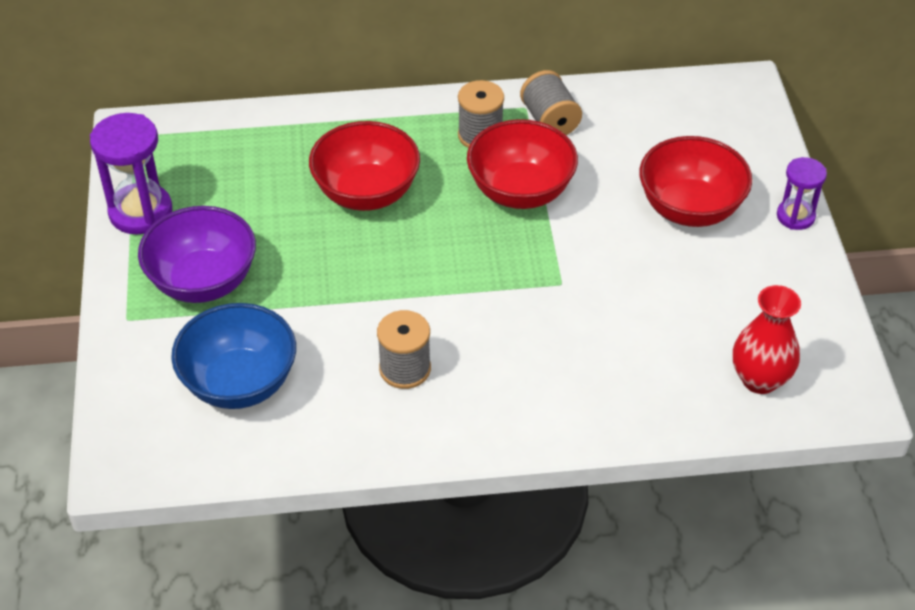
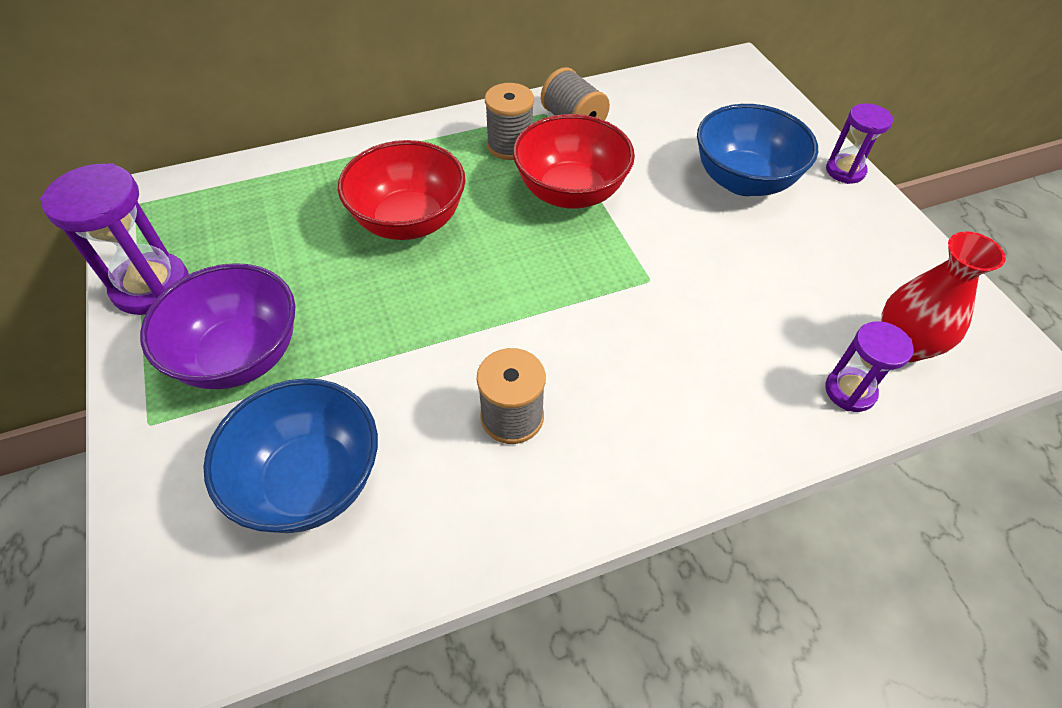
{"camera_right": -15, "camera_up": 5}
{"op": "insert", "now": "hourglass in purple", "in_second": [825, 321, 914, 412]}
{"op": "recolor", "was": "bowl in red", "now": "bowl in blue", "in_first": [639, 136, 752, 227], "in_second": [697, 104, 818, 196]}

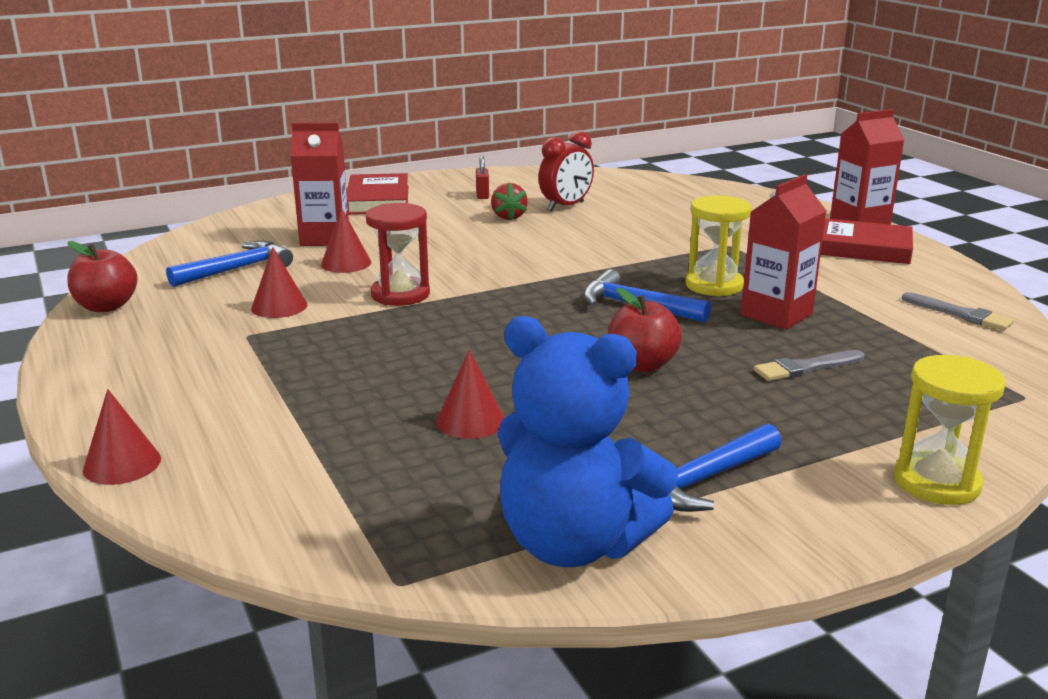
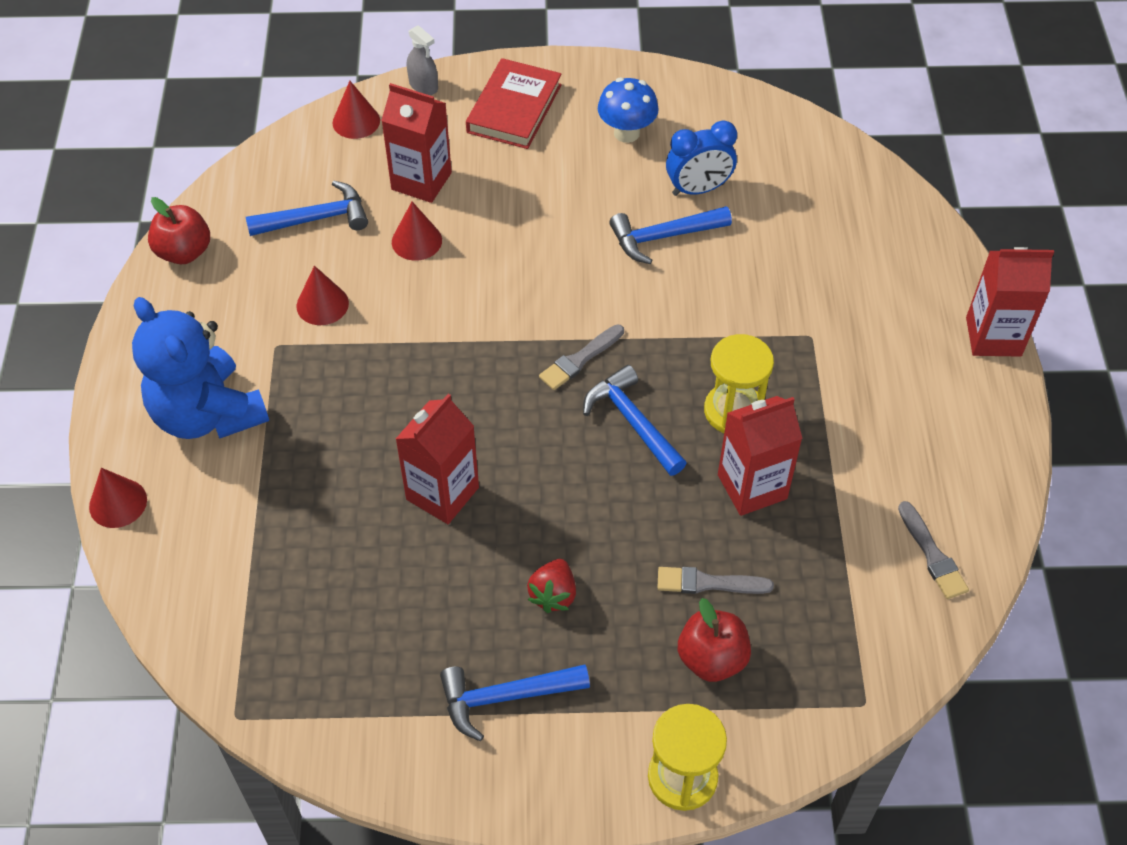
{"camera_right": 25, "camera_up": 30}
{"op": "delete", "was": "hourglass in red", "in_first": [366, 203, 430, 306]}
{"op": "delete", "was": "book in red", "in_first": [821, 218, 913, 264]}
{"op": "insert", "now": "carton in red", "in_second": [396, 394, 479, 524]}
{"op": "insert", "now": "spray bottle in grey", "in_second": [407, 25, 438, 95]}
{"op": "insert", "now": "brush in grey", "in_second": [539, 324, 624, 390]}
{"op": "insert", "now": "hammer in blue", "in_second": [609, 206, 732, 264]}
{"op": "move", "was": "cone in red", "in_first": [436, 350, 505, 439], "in_second": [332, 81, 380, 139]}
{"op": "move", "was": "strawberry in red", "in_first": [491, 183, 528, 220], "in_second": [527, 559, 576, 613]}
{"op": "move", "was": "teddy bear in blue", "in_first": [497, 316, 678, 567], "in_second": [132, 297, 269, 439]}
{"op": "move", "was": "apple in red", "in_first": [608, 287, 682, 372], "in_second": [678, 598, 751, 682]}
{"op": "replace", "was": "padlock in red", "now": "mushroom in blue", "in_first": [476, 155, 489, 199], "in_second": [598, 78, 659, 143]}
{"op": "recolor", "was": "clock in red", "now": "clock in blue", "in_first": [538, 131, 594, 211], "in_second": [666, 120, 737, 196]}

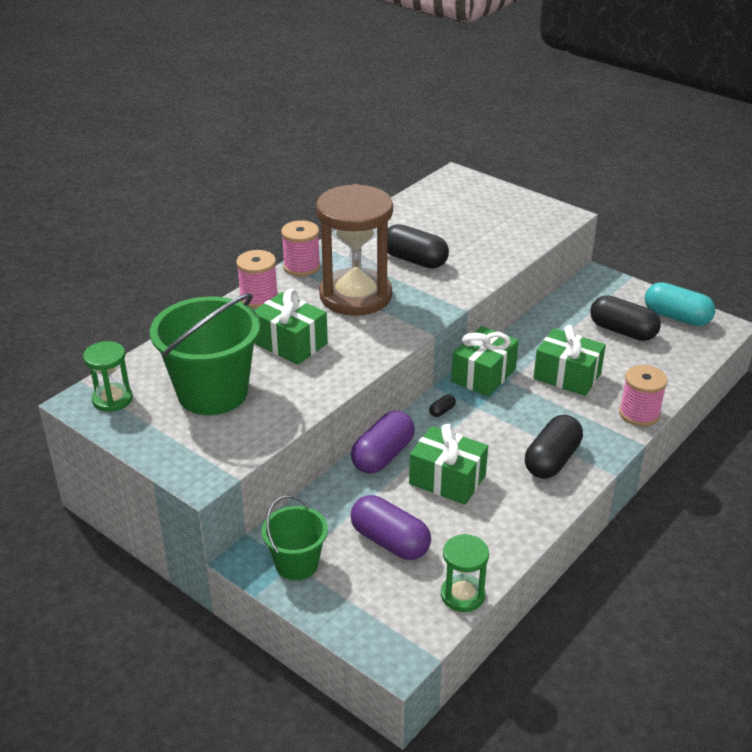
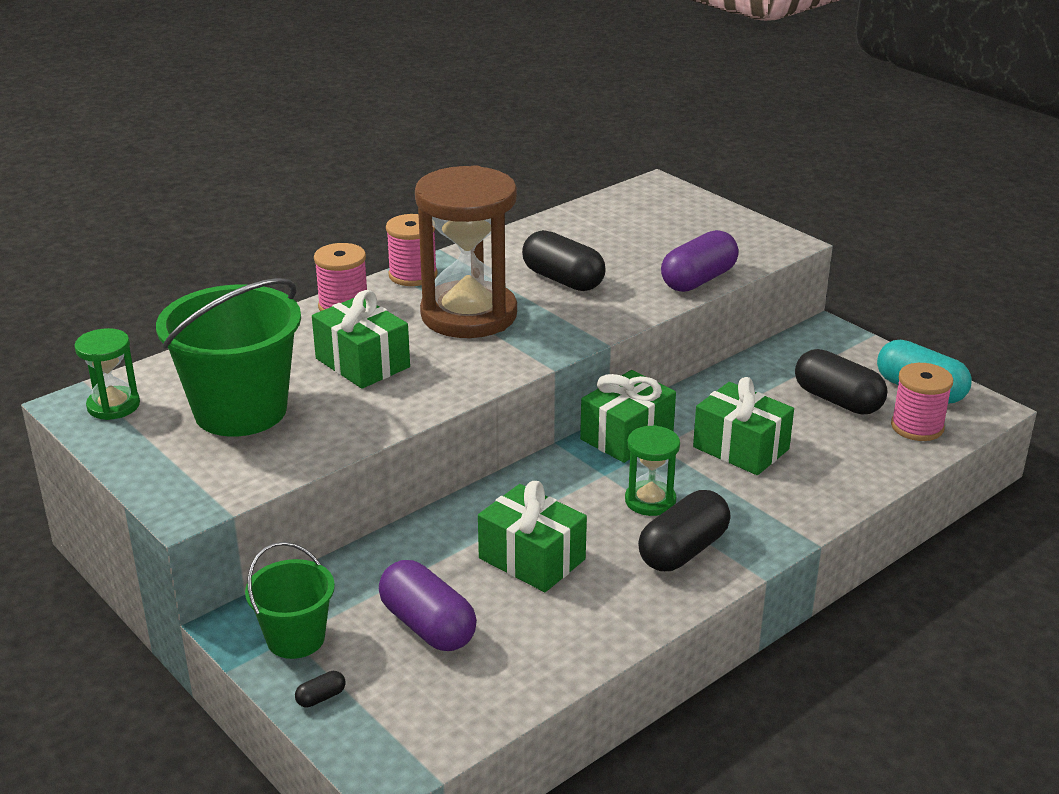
{"camera_right": 10, "camera_up": -5}
{"op": "move", "was": "capsule in purple", "in_first": [351, 411, 415, 474], "in_second": [661, 230, 739, 292]}
{"op": "move", "was": "capsule in black", "in_first": [429, 395, 456, 417], "in_second": [295, 671, 345, 708]}
{"op": "move", "was": "hourglass in green", "in_first": [441, 534, 489, 612], "in_second": [625, 425, 680, 516]}
{"op": "move", "was": "spool in pink", "in_first": [619, 365, 668, 426], "in_second": [891, 363, 953, 441]}

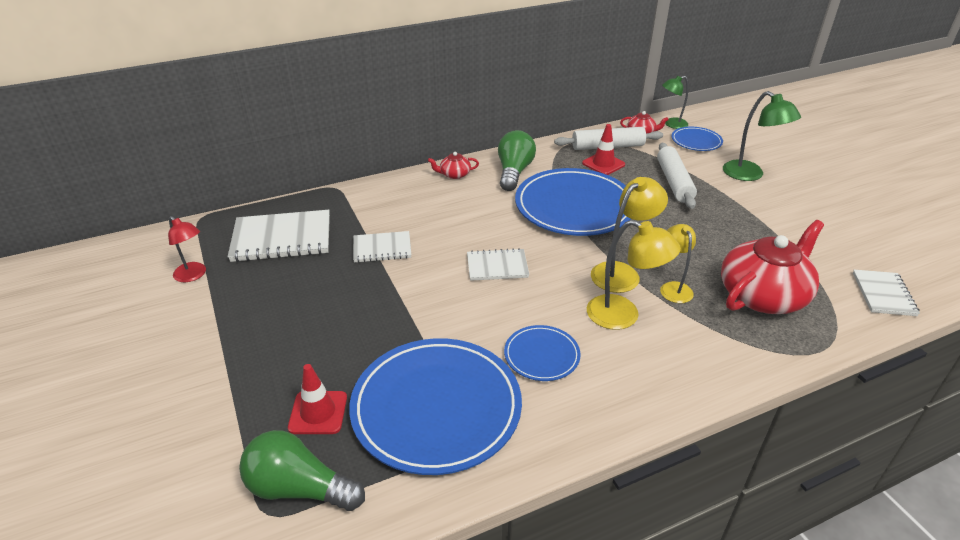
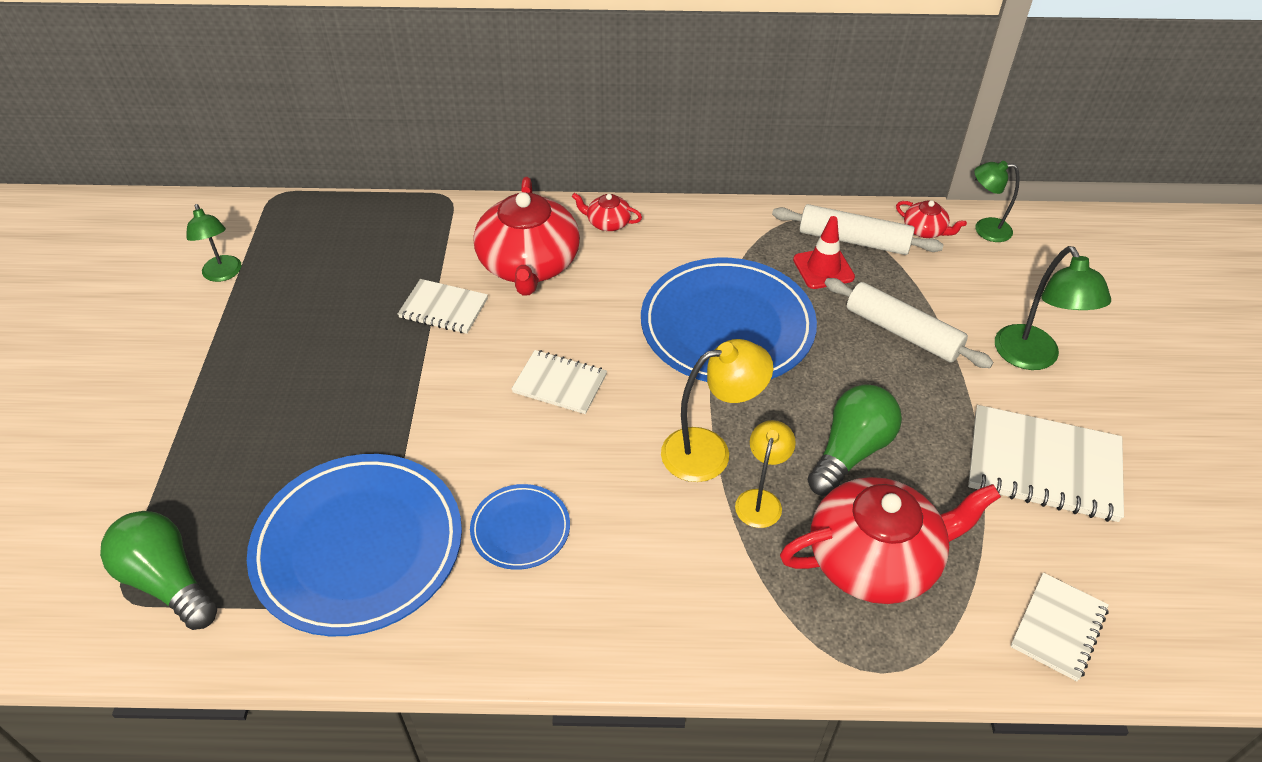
{"camera_right": 25, "camera_up": 10}
{"op": "delete", "was": "traffic cone in red", "in_first": [288, 364, 347, 434]}
{"op": "delete", "was": "lamp in yellow", "in_first": [587, 220, 681, 330]}
{"op": "delete", "was": "plate in blue", "in_first": [671, 127, 723, 151]}
{"op": "insert", "now": "teapot in red", "in_second": [474, 177, 580, 295]}
{"op": "move", "was": "notebook in white", "in_first": [228, 210, 330, 262], "in_second": [968, 405, 1124, 522]}
{"op": "move", "was": "light bulb in green", "in_first": [498, 130, 536, 191], "in_second": [808, 384, 902, 496]}
{"op": "recolor", "was": "lamp in red", "now": "lamp in green", "in_first": [168, 216, 206, 282], "in_second": [186, 204, 241, 282]}
{"op": "rotate", "was": "rolling pin in white", "in_first": [657, 143, 697, 209], "in_second": [825, 278, 993, 368], "clockwise": -75}

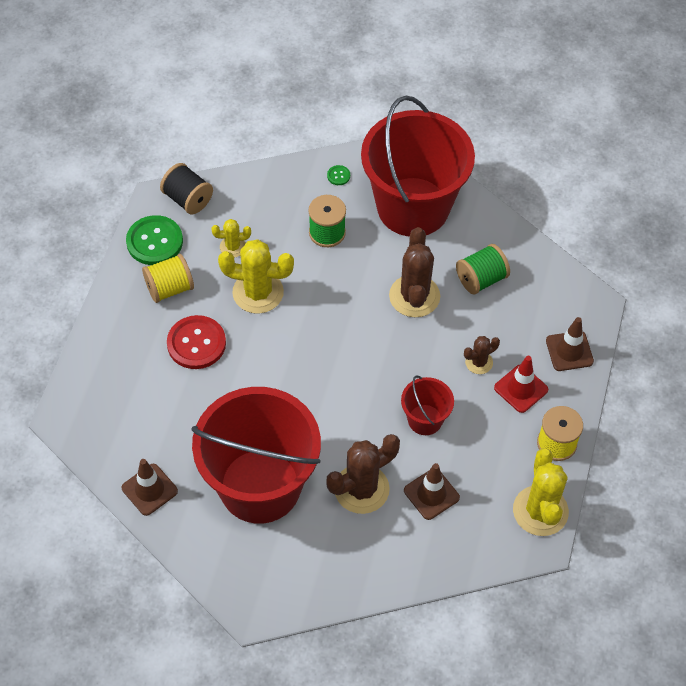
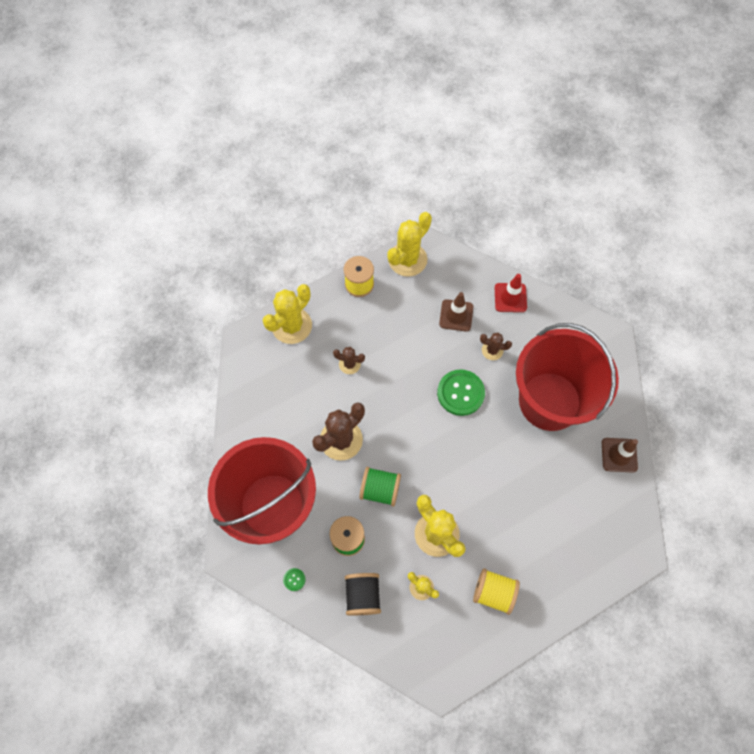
{"camera_right": -135, "camera_up": 10}
{"op": "delete", "was": "button in red", "in_first": [167, 315, 226, 369]}
{"op": "delete", "was": "bucket in red", "in_first": [401, 376, 454, 435]}
{"op": "move", "was": "button in green", "in_first": [126, 215, 183, 265], "in_second": [437, 369, 485, 416]}
{"op": "move", "was": "spool in black", "in_first": [160, 163, 213, 214], "in_second": [345, 573, 381, 615]}
{"op": "move", "was": "spool in green", "in_first": [456, 244, 510, 295], "in_second": [359, 467, 401, 507]}
{"op": "move", "was": "traffic cone in red", "in_first": [494, 356, 548, 413], "in_second": [495, 274, 527, 312]}
{"op": "replace", "was": "traffic cone in brown", "now": "cactus in yellow", "in_first": [546, 317, 594, 371], "in_second": [263, 284, 312, 344]}
{"op": "resize", "was": "cactus in brown", "in_first": [326, 434, 400, 514], "in_second": [480, 333, 512, 360], "ratio": 0.53}

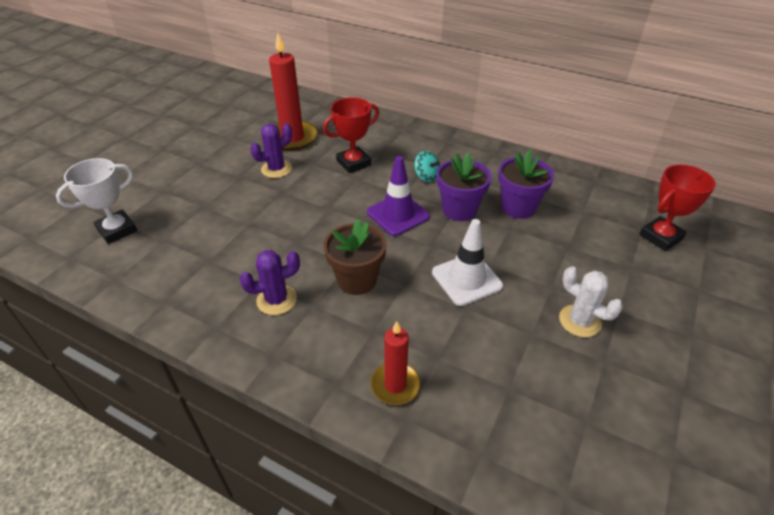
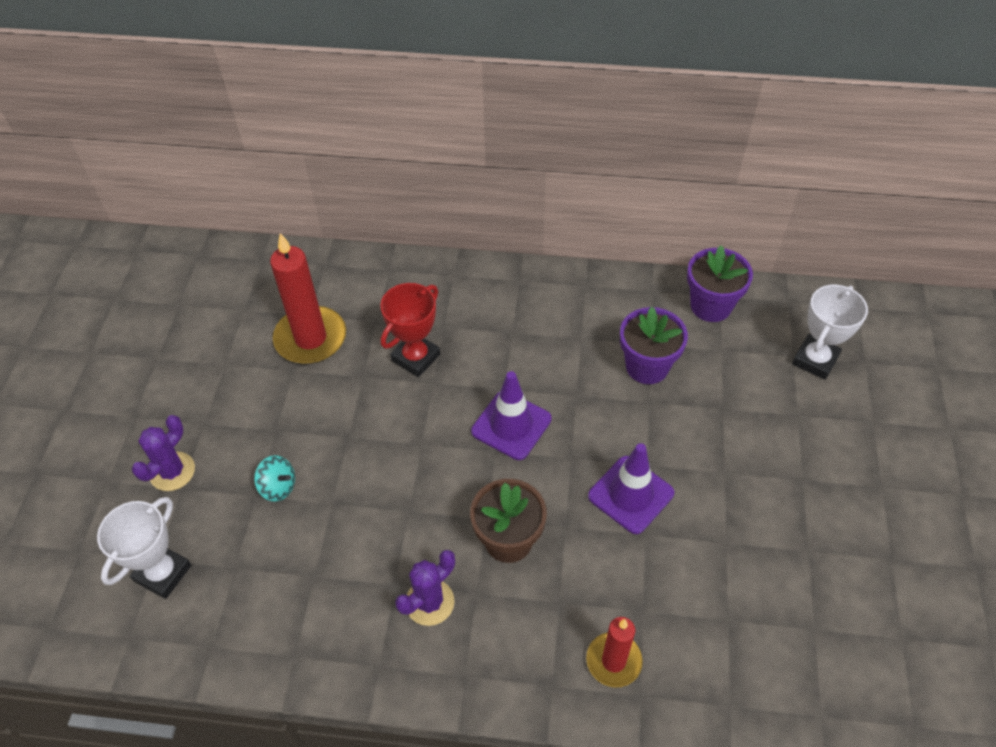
{"camera_right": -20, "camera_up": 10}
{"op": "delete", "was": "cactus in white", "in_first": [559, 266, 623, 337]}
{"op": "move", "was": "cactus in purple", "in_first": [250, 123, 292, 178], "in_second": [132, 415, 195, 491]}
{"op": "move", "was": "spinning top in turquoise", "in_first": [414, 151, 440, 182], "in_second": [254, 455, 295, 502]}
{"op": "move", "was": "flower pot in purple", "in_first": [437, 152, 491, 221], "in_second": [687, 245, 753, 322]}
{"op": "recolor", "was": "traffic cone in white", "now": "traffic cone in purple", "in_first": [432, 219, 503, 306], "in_second": [588, 443, 674, 534]}
{"op": "recolor", "was": "trophy in red", "now": "trophy in white", "in_first": [639, 164, 716, 251], "in_second": [792, 285, 868, 380]}

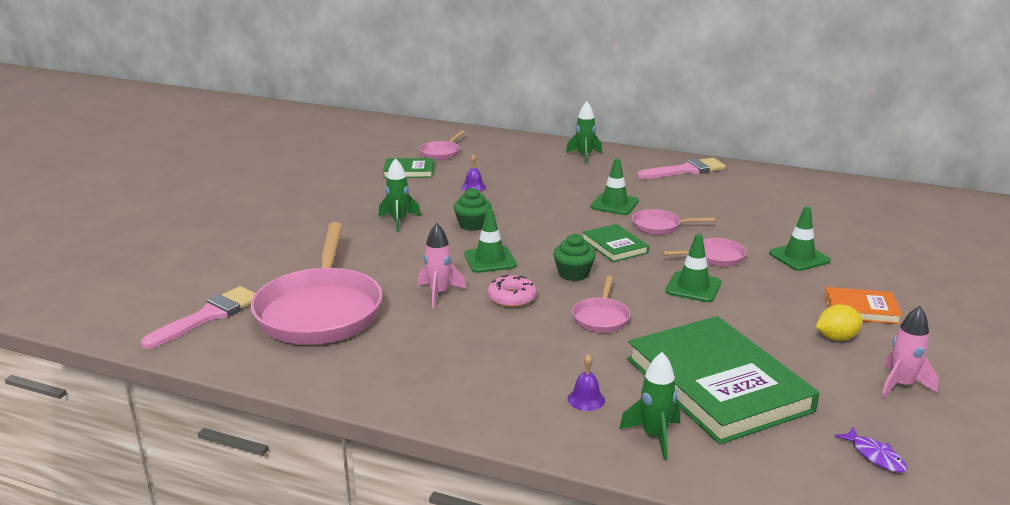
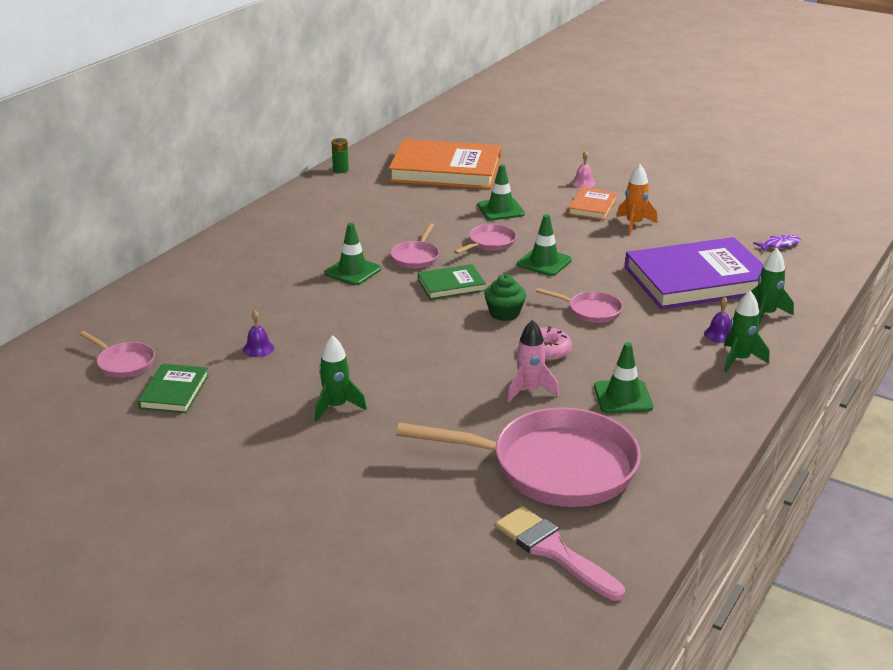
{"camera_right": -80, "camera_up": 5}
{"op": "delete", "was": "cupcake in green", "in_first": [454, 188, 492, 231]}
{"op": "delete", "was": "brush in pink", "in_first": [637, 158, 726, 179]}
{"op": "delete", "was": "rocket in pink", "in_first": [881, 306, 939, 399]}
{"op": "insert", "now": "battery in green", "in_second": [332, 138, 349, 173]}
{"op": "insert", "now": "book in orange", "in_second": [389, 139, 501, 189]}
{"op": "insert", "now": "bell in pink", "in_second": [572, 151, 596, 188]}
{"op": "move", "was": "traffic cone in green", "in_first": [464, 209, 517, 273], "in_second": [594, 342, 653, 413]}
{"op": "move", "was": "rocket in green", "in_first": [566, 102, 602, 164], "in_second": [724, 291, 769, 372]}
{"op": "replace", "was": "lemon in yellow", "now": "rocket in orange", "in_first": [816, 304, 863, 341], "in_second": [616, 164, 657, 235]}
{"op": "recolor", "was": "book in green", "now": "book in purple", "in_first": [627, 316, 819, 444], "in_second": [625, 237, 763, 309]}
{"op": "rotate", "was": "pan in pink", "in_first": [662, 238, 747, 266], "in_second": [454, 224, 517, 254], "clockwise": 45}

